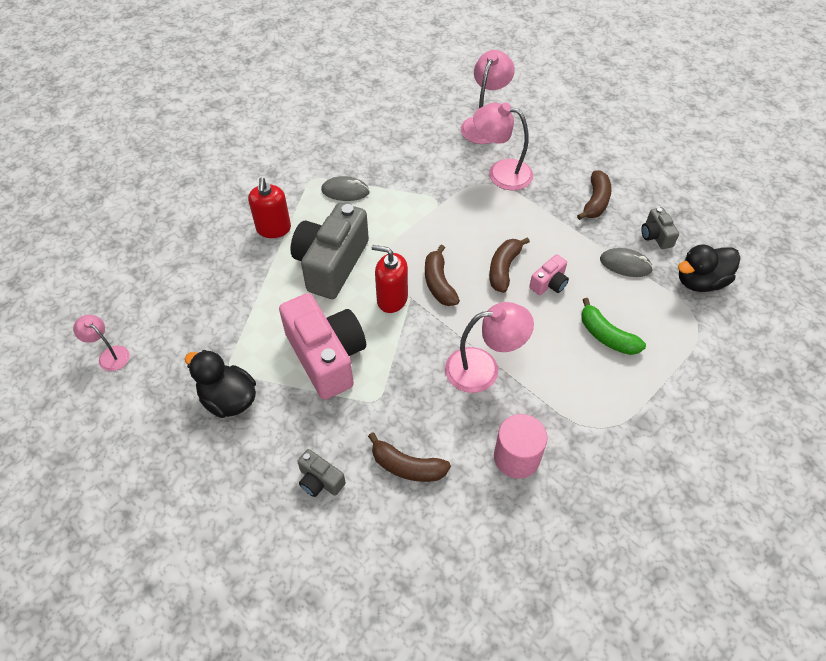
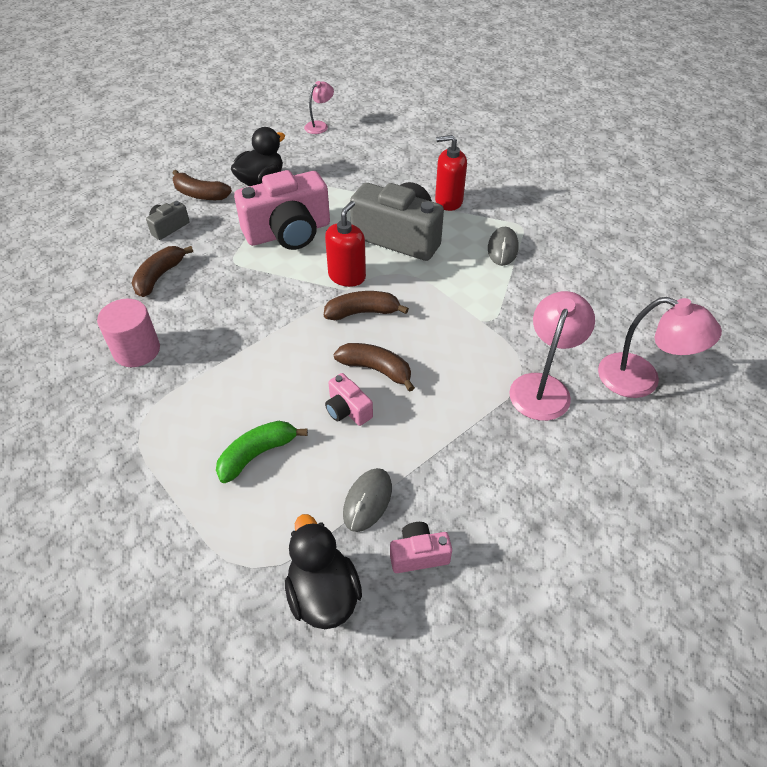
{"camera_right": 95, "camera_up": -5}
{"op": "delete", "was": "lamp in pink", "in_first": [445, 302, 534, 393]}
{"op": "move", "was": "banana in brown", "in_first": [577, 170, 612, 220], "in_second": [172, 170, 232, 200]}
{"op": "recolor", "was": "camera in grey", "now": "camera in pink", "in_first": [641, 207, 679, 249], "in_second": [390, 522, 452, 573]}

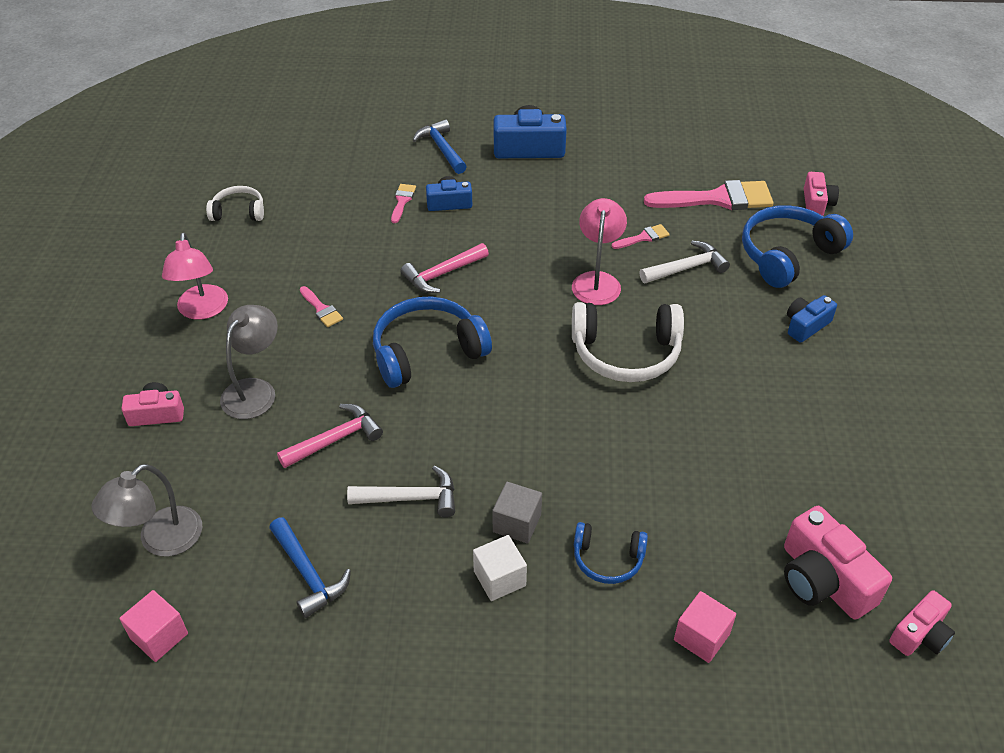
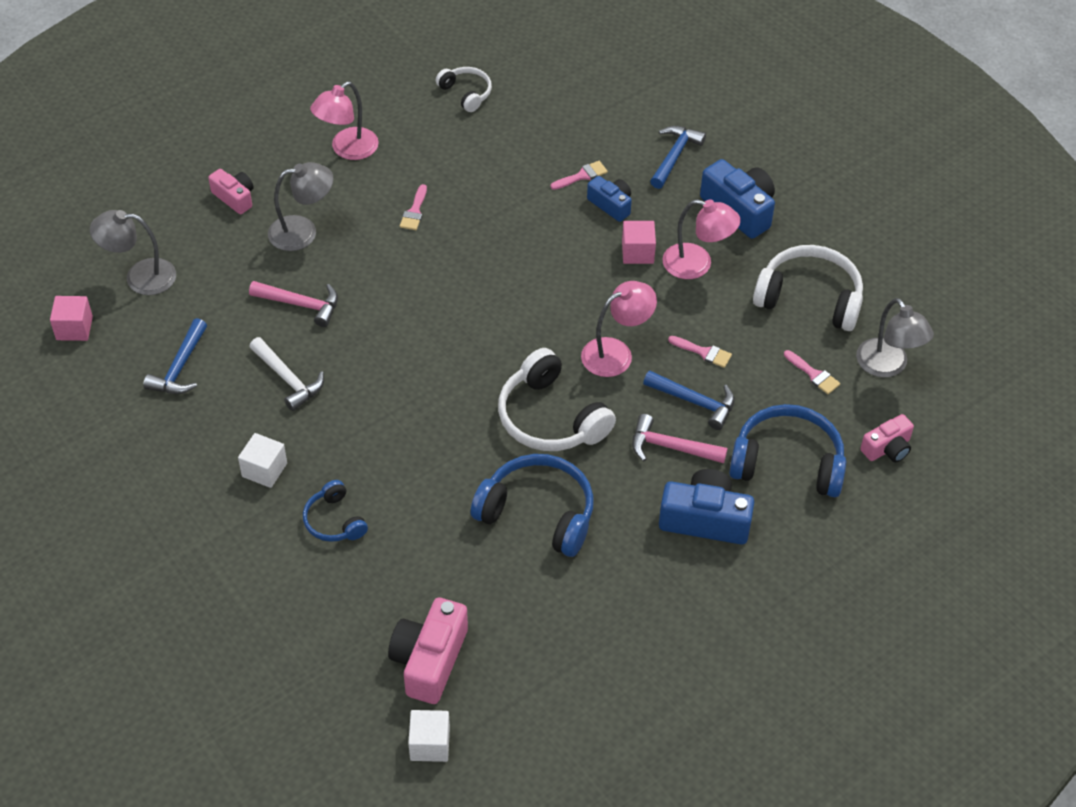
{"camera_right": 50, "camera_up": 5}
{"op": "delete", "was": "cube in grey", "in_first": [492, 482, 542, 543]}
{"op": "insert", "now": "lamp in pink", "in_second": [662, 199, 741, 279]}
{"op": "insert", "now": "headphones in white", "in_second": [753, 245, 863, 331]}
{"op": "insert", "now": "lamp in grey", "in_second": [856, 298, 934, 377]}
{"op": "move", "was": "headphones in blue", "in_first": [373, 296, 492, 388], "in_second": [471, 454, 594, 557]}
{"op": "move", "was": "hammer in pink", "in_first": [400, 243, 489, 293], "in_second": [632, 414, 728, 463]}
{"op": "move", "was": "cube in pink", "in_first": [674, 591, 736, 663], "in_second": [622, 221, 656, 264]}
{"op": "replace", "was": "camera in pink", "now": "cube in white", "in_first": [889, 590, 955, 656], "in_second": [408, 710, 450, 762]}
{"op": "recolor", "was": "hammer in white", "now": "hammer in blue", "in_first": [640, 240, 730, 283], "in_second": [643, 370, 735, 430]}
{"op": "resize", "was": "brush in pink", "in_first": [644, 180, 773, 210], "in_second": [784, 350, 840, 394], "ratio": 0.46}
{"op": "resize", "was": "camera in blue", "in_first": [787, 295, 837, 343], "in_second": [659, 469, 754, 544], "ratio": 1.67}

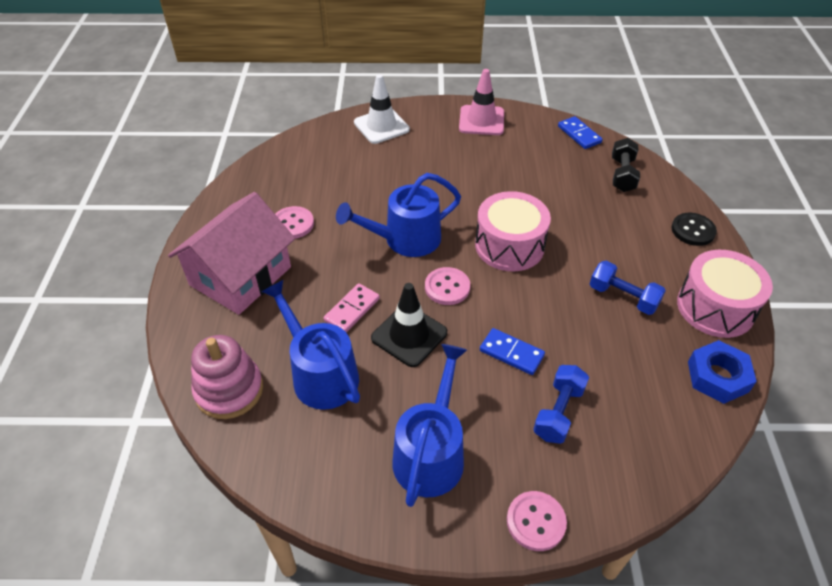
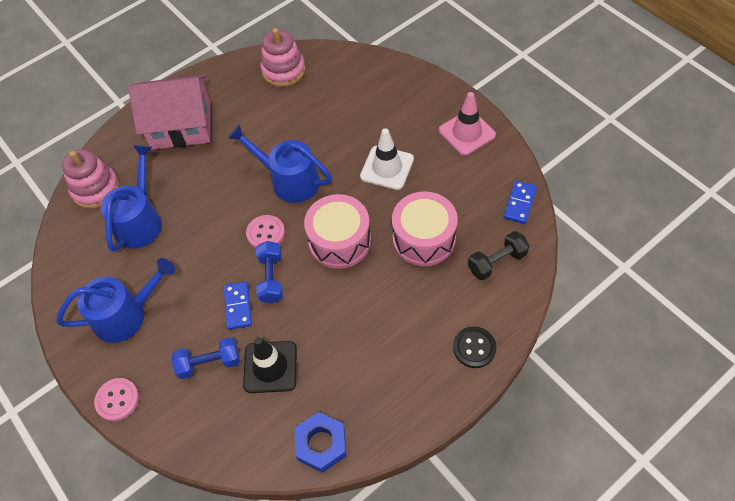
{"camera_right": 55, "camera_up": 10}
{"op": "delete", "was": "button in pink", "in_first": [275, 206, 314, 239]}
{"op": "delete", "was": "domino in pink", "in_first": [324, 283, 380, 332]}
{"op": "insert", "now": "stacking toy in pink", "in_second": [260, 28, 306, 87]}
{"op": "move", "was": "traffic cone in white", "in_first": [354, 74, 410, 144], "in_second": [360, 128, 414, 190]}
{"op": "move", "was": "traffic cone in black", "in_first": [371, 283, 447, 367], "in_second": [243, 337, 297, 393]}
{"op": "move", "was": "dumbbell in blue", "in_first": [590, 261, 666, 315], "in_second": [256, 241, 283, 303]}
{"op": "move", "was": "drum in pink", "in_first": [677, 250, 773, 338], "in_second": [392, 191, 458, 266]}

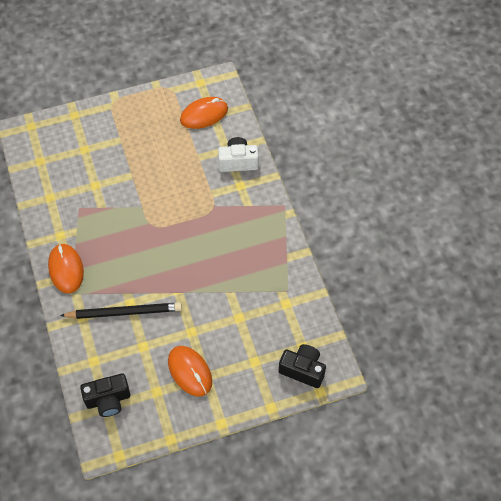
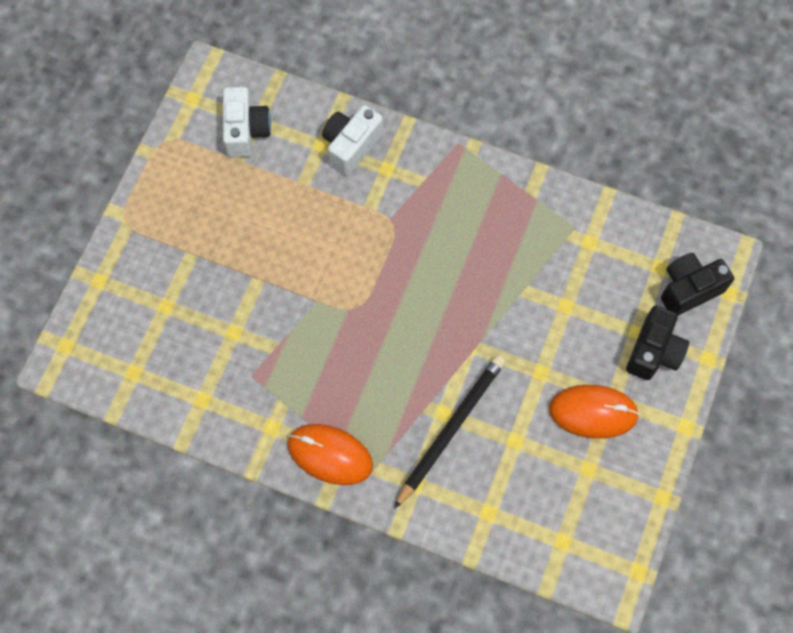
{"camera_right": -50, "camera_up": 10}
{"op": "move", "was": "camera in black", "in_first": [80, 374, 130, 417], "in_second": [626, 305, 689, 380]}
{"op": "replace", "was": "mouse in orange", "now": "camera in white", "in_first": [180, 97, 228, 129], "in_second": [223, 87, 271, 158]}

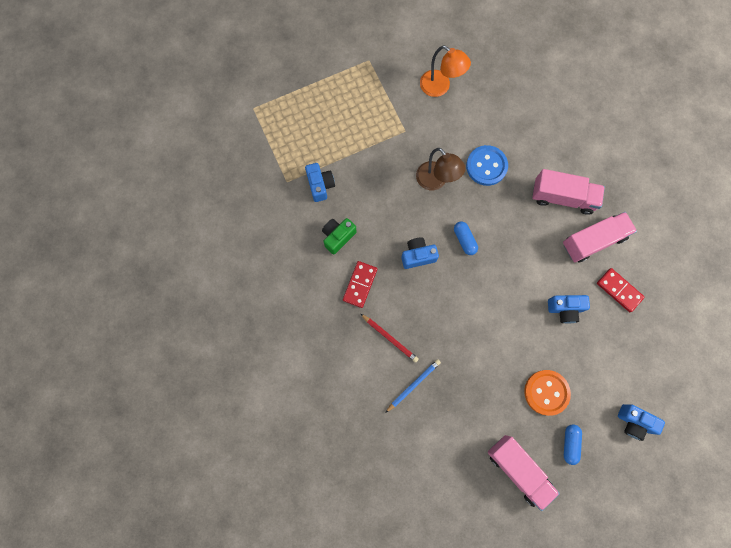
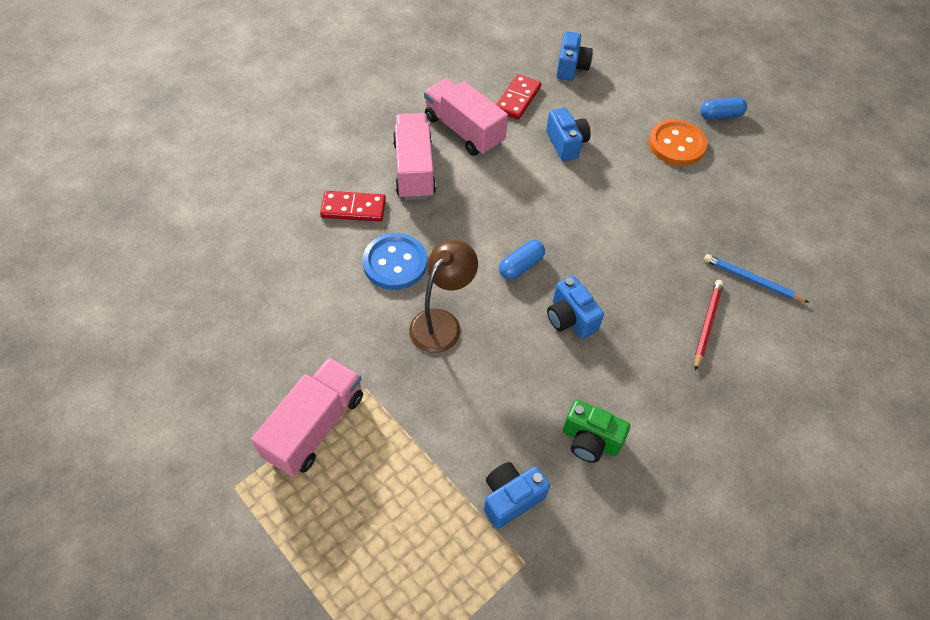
{"camera_right": -110, "camera_up": -20}
{"op": "delete", "was": "lamp in orange", "in_first": [420, 45, 471, 97]}
{"op": "move", "was": "domino in red", "in_first": [343, 261, 377, 308], "in_second": [320, 191, 386, 222]}
{"op": "move", "was": "truck in pink", "in_first": [488, 435, 560, 511], "in_second": [251, 357, 363, 477]}
{"op": "move", "was": "camera in blue", "in_first": [618, 404, 665, 441], "in_second": [557, 31, 593, 81]}

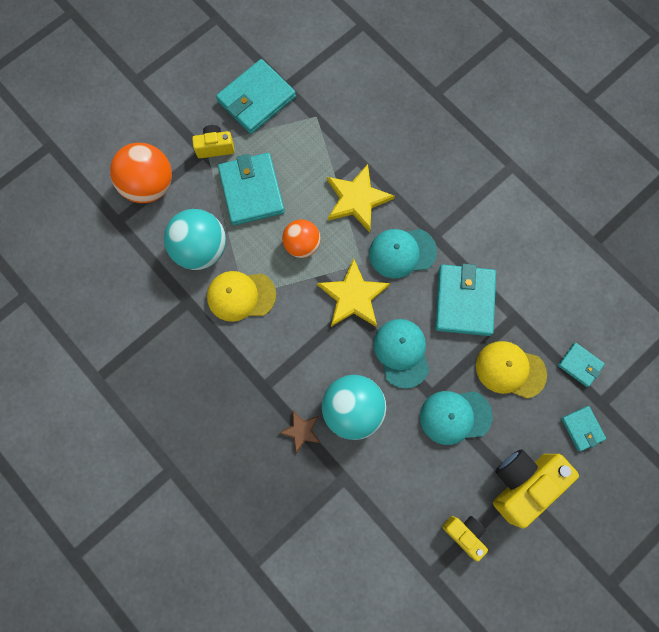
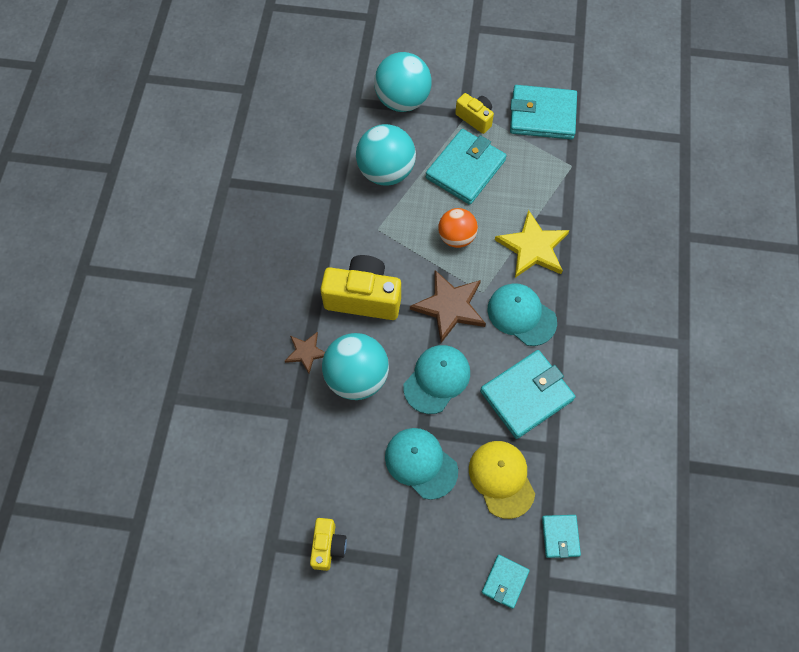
{"camera_right": 50, "camera_up": -10}
{"op": "delete", "was": "cap in yellow", "in_first": [207, 271, 276, 322]}
{"op": "move", "was": "camera in yellow", "in_first": [493, 449, 579, 529], "in_second": [320, 255, 401, 320]}
{"op": "recolor", "was": "ball in orange", "now": "ball in turquoise", "in_first": [110, 143, 172, 203], "in_second": [374, 52, 432, 112]}
{"op": "recolor", "was": "star in yellow", "now": "star in brown", "in_first": [317, 258, 390, 327], "in_second": [410, 270, 486, 343]}

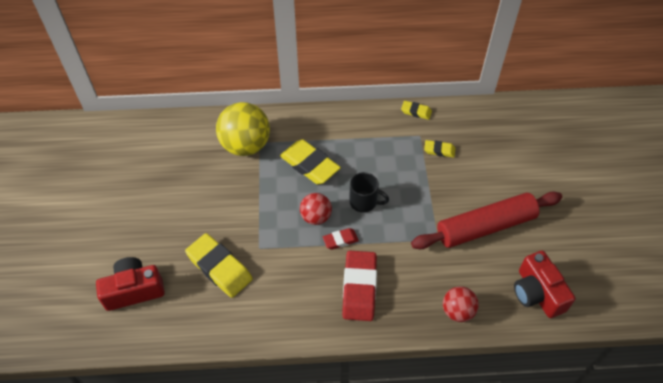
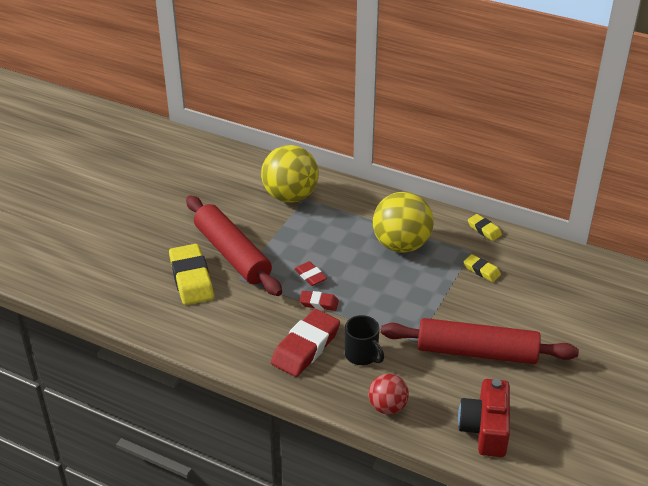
{"camera_right": 30, "camera_up": -15}
{"op": "delete", "was": "camera in red", "in_first": [96, 257, 165, 311]}
{"op": "delete", "was": "eraser in yellow", "in_first": [280, 139, 341, 184]}
{"op": "insert", "now": "rolling pin in red", "in_second": [186, 196, 282, 296]}
{"op": "insert", "now": "ball in yellow", "in_second": [373, 192, 434, 253]}
{"op": "move", "was": "mug in black", "in_first": [349, 172, 389, 213], "in_second": [345, 315, 384, 365]}
{"op": "replace", "was": "ball in red", "now": "eraser in red", "in_first": [300, 193, 332, 225], "in_second": [295, 261, 327, 286]}

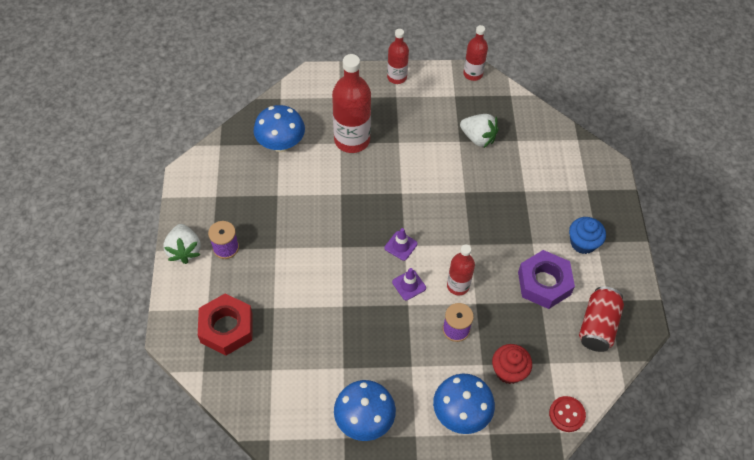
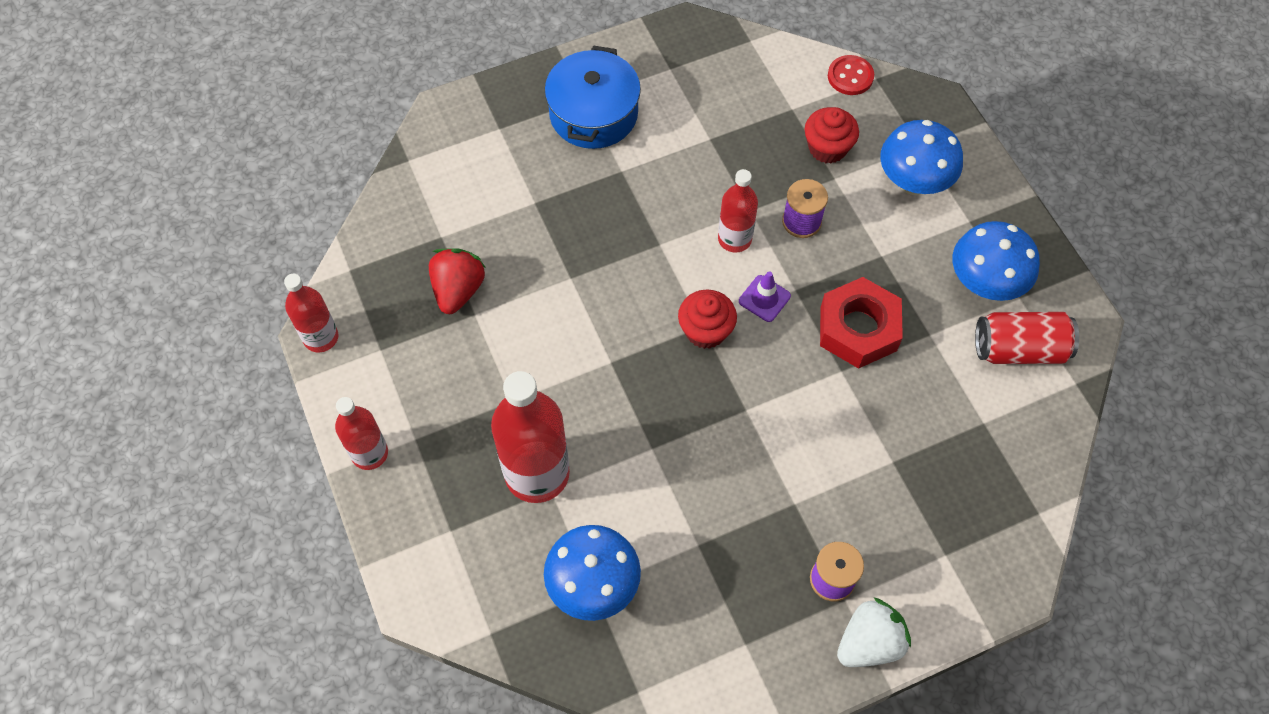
{"camera_right": -110, "camera_up": 5}
{"op": "delete", "was": "nut in purple", "in_first": [518, 250, 575, 309]}
{"op": "move", "was": "nut in red", "in_first": [198, 294, 253, 356], "in_second": [820, 277, 903, 369]}
{"op": "move", "was": "can in red", "in_first": [579, 287, 624, 352], "in_second": [975, 312, 1079, 364]}
{"op": "replace", "was": "traffic cone in purple", "now": "cupcake in red", "in_first": [384, 228, 418, 261], "in_second": [678, 290, 737, 349]}
{"op": "replace", "was": "cupcake in blue", "now": "pot in blue", "in_first": [569, 217, 606, 254], "in_second": [545, 45, 641, 149]}
{"op": "recolor", "was": "strawberry in white", "now": "strawberry in red", "in_first": [460, 114, 499, 148], "in_second": [429, 249, 486, 314]}

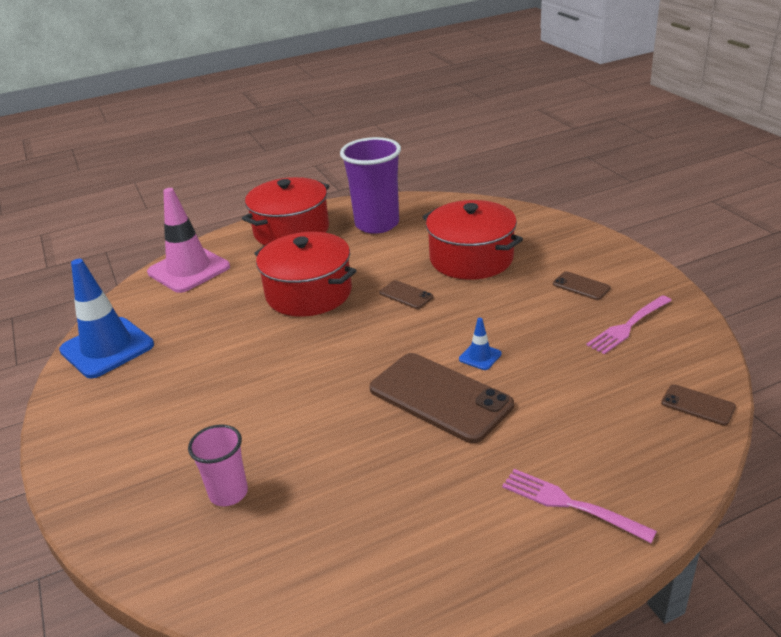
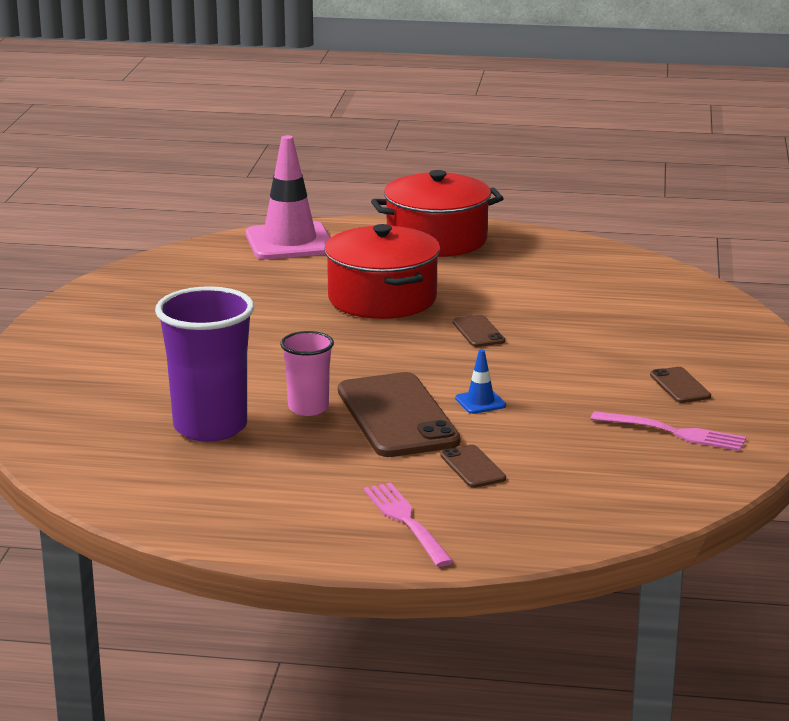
{"camera_right": 30, "camera_up": -10}
{"op": "delete", "was": "traffic cone in blue", "in_first": [59, 259, 154, 378]}
{"op": "delete", "was": "pot in red", "in_first": [423, 200, 523, 280]}
{"op": "move", "was": "cup in pink", "in_first": [188, 425, 248, 506], "in_second": [280, 331, 334, 416]}
{"op": "move", "was": "cup in purple", "in_first": [340, 137, 401, 234], "in_second": [155, 286, 254, 442]}
{"op": "move", "was": "phone in brown", "in_first": [661, 384, 736, 426], "in_second": [440, 445, 506, 488]}
{"op": "rotate", "was": "fork in pink", "in_first": [586, 295, 672, 354], "in_second": [590, 411, 746, 451], "clockwise": -150}

